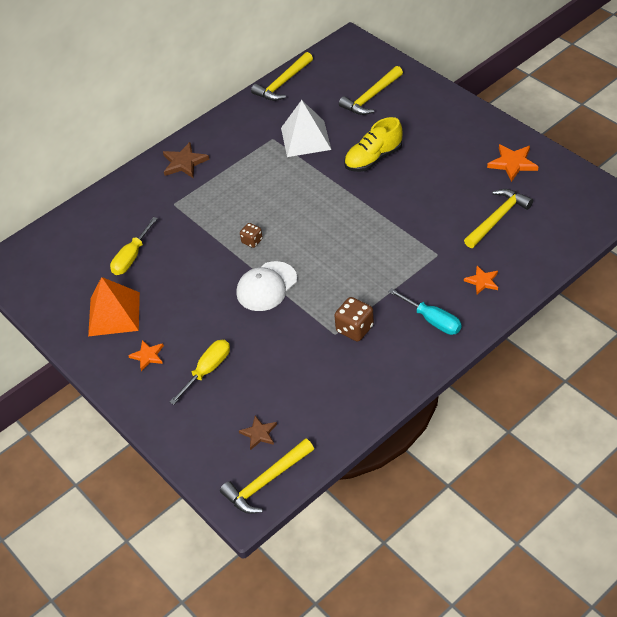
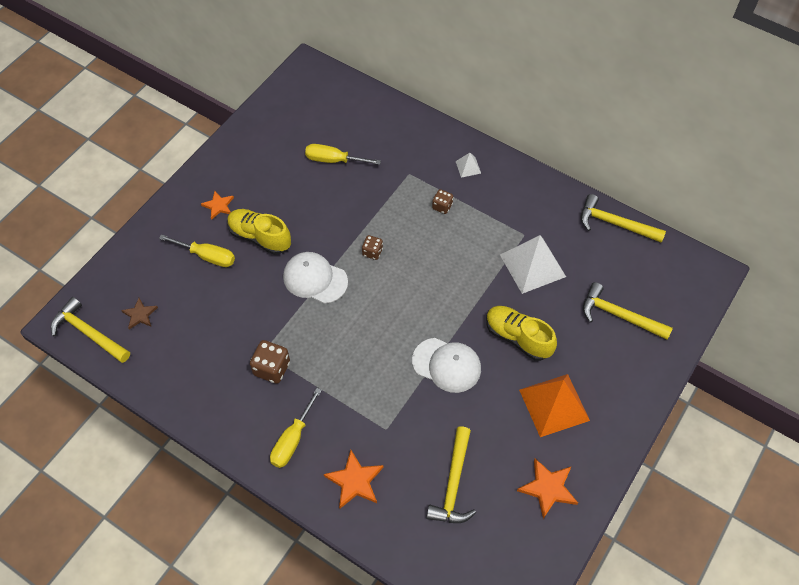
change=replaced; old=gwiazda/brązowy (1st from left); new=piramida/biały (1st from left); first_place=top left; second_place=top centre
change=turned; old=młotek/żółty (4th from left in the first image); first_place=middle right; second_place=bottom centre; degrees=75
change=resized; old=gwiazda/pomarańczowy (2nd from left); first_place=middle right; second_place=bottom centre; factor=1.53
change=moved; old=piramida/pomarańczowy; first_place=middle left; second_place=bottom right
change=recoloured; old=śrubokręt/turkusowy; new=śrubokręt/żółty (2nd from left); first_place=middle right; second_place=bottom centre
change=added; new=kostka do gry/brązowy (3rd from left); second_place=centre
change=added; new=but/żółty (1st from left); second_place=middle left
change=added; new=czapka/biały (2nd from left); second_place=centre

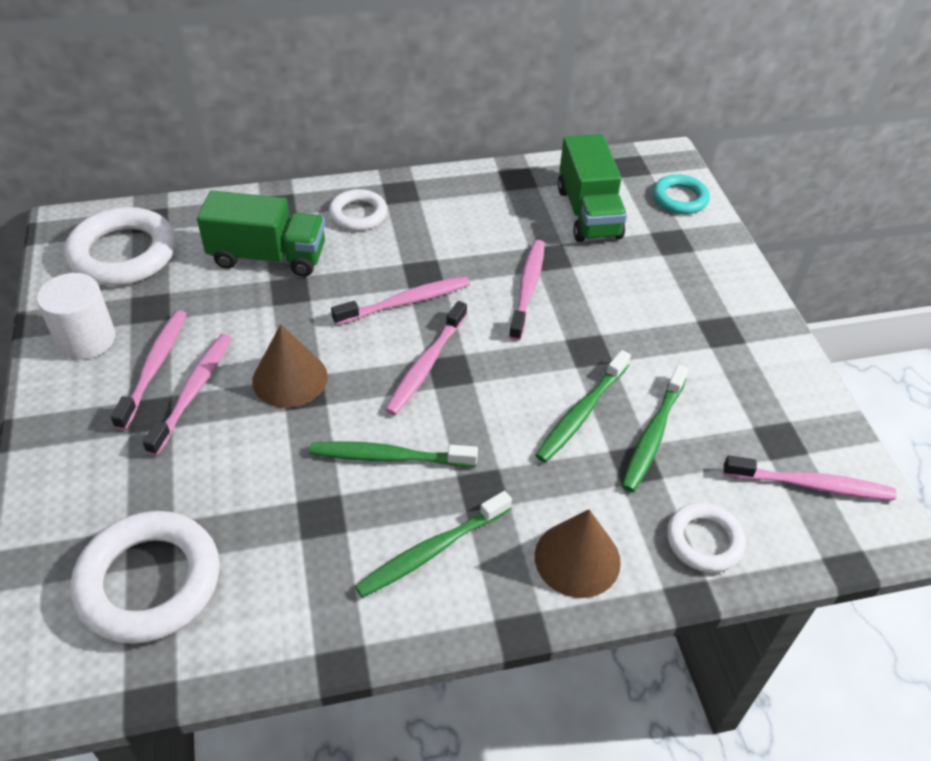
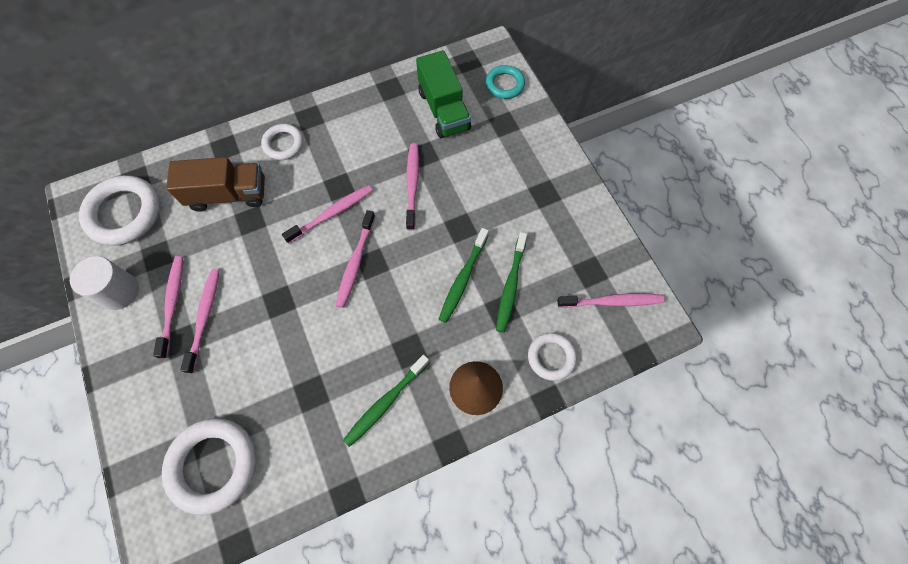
change=recoloured; old=ciężarówka/zielony (1st from left); new=ciężarówka/brązowy; first_place=top left; second_place=top left
change=removed; old=stożek/brązowy (1st from left); first_place=middle left
change=removed; old=szczoteczka do zębów/zielony (1st from left); first_place=centre

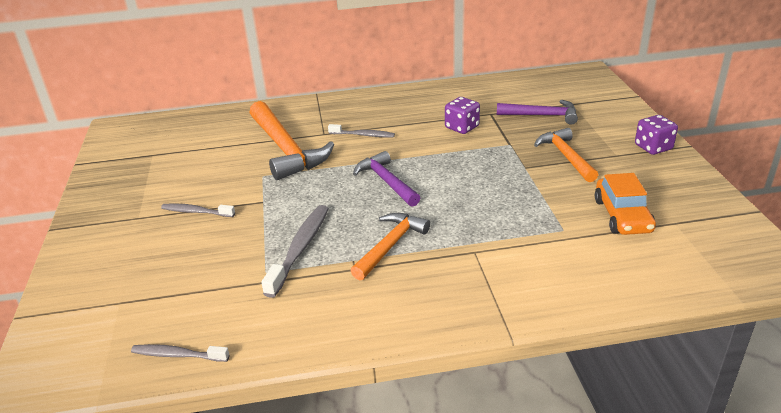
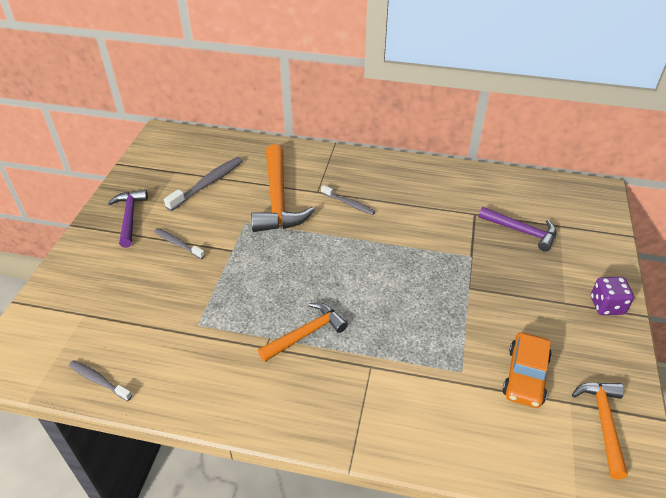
change=removed; old=kostka do gry/fioletowy (1st from left); first_place=top centre
change=moved; old=młotek/pomarańczowy (3rd from left); first_place=middle right; second_place=bottom right
change=moved; old=młotek/fioletowy (1st from left); first_place=centre; second_place=middle left
change=moved; old=szczoteczka do zębów/szary (3rd from left); first_place=centre; second_place=middle left

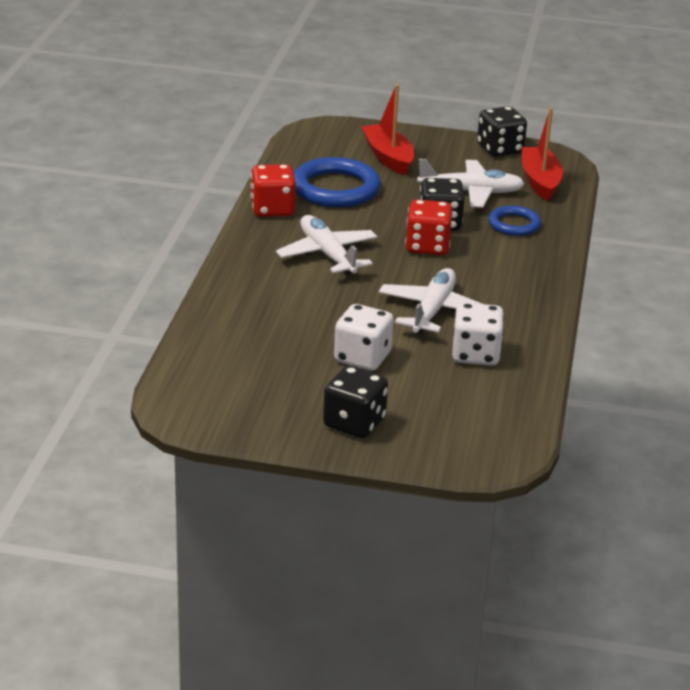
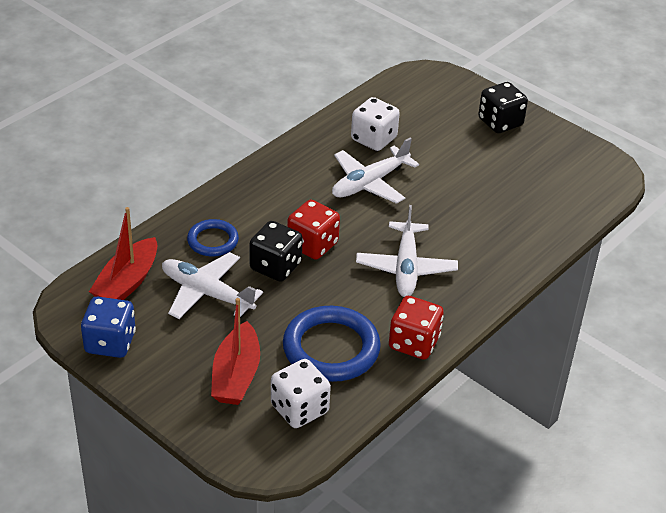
change=recoloured; old=kostka do gry/czarny (3rd from left); new=kostka do gry/niebieski; first_place=top right; second_place=middle left
change=moved; old=kostka do gry/biały (1st from left); first_place=centre; second_place=bottom centre

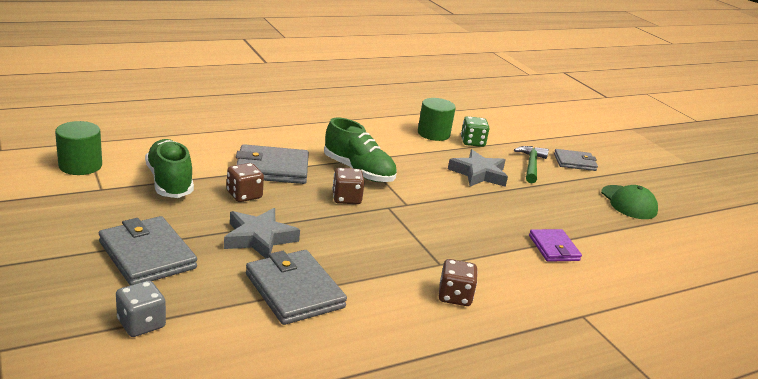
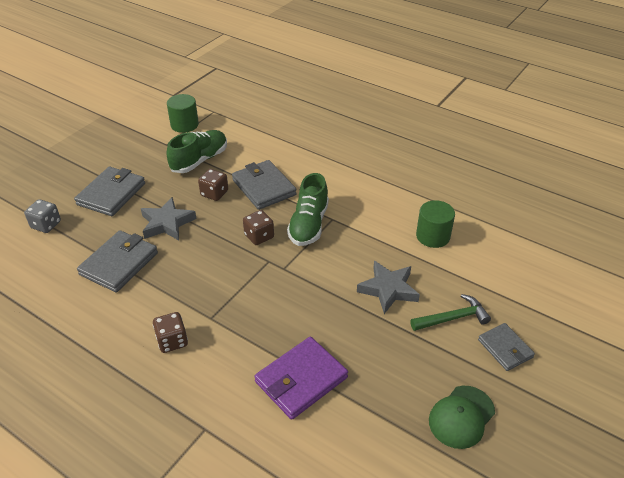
change=removed; old=kostka do gry/zielony; first_place=centre
change=resized; old=portfel/fioletowy; first_place=middle right; second_place=bottom centre; factor=1.61

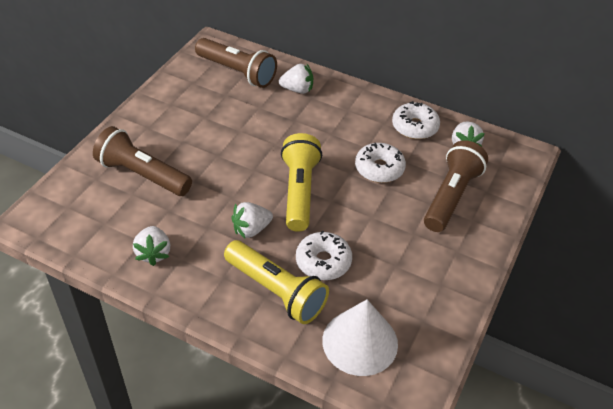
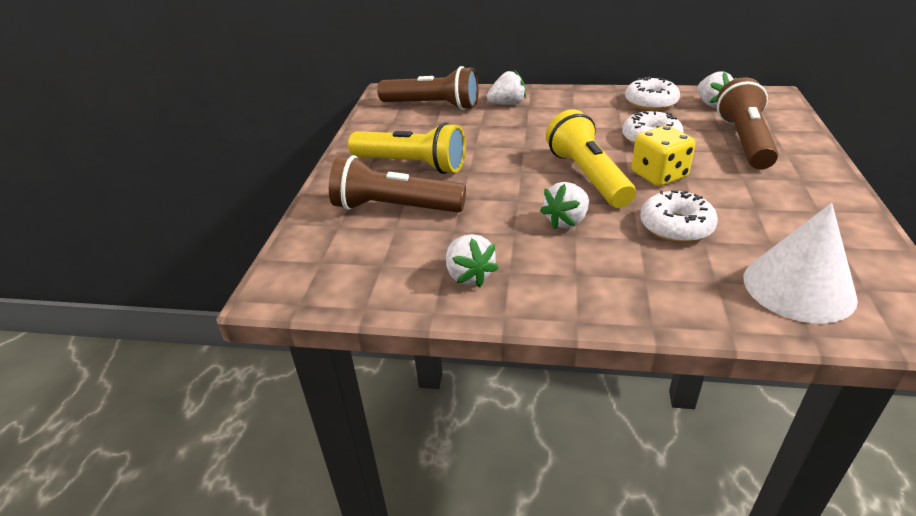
change=moved; old=latarka/żółty (1st from left); first_place=bottom centre; second_place=top centre
change=added; new=kostka do gry/żółty; second_place=top right

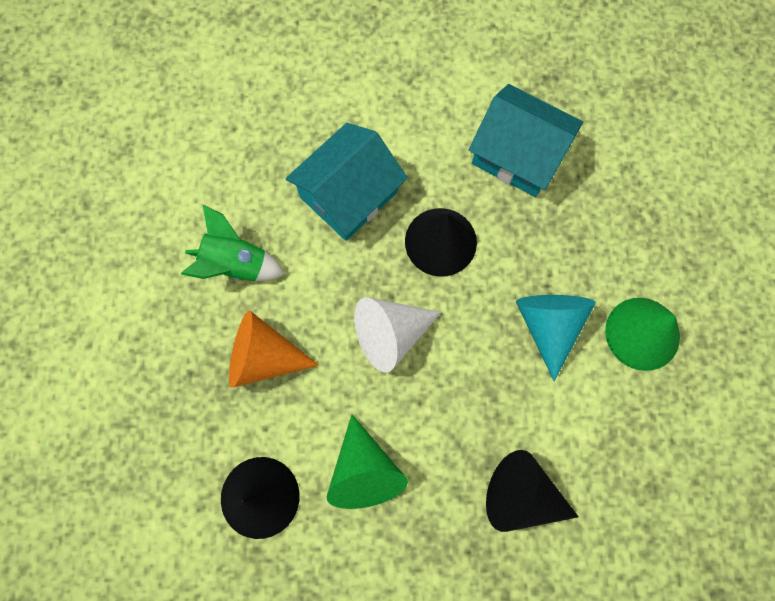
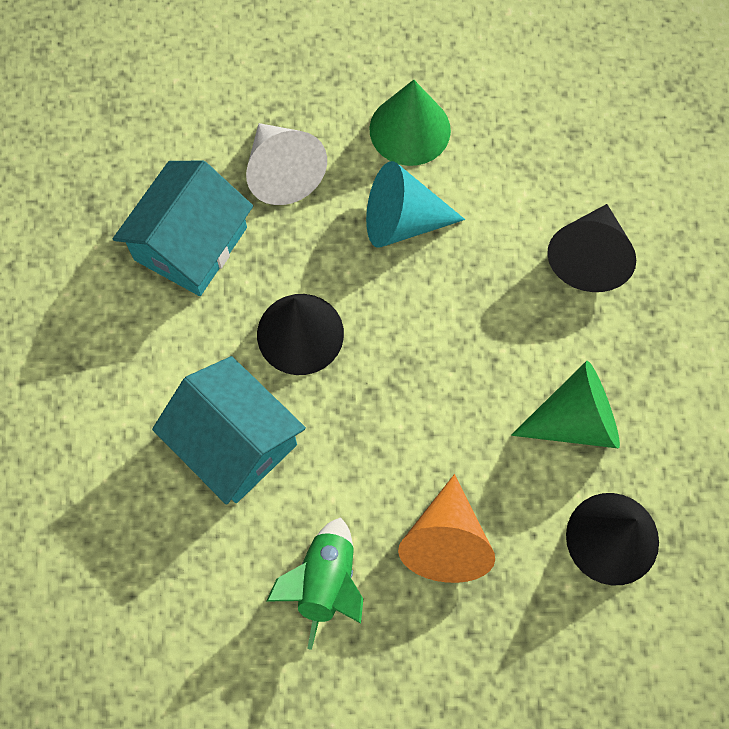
change=moved; old=stożek/biały; first_place=centre; second_place=top centre

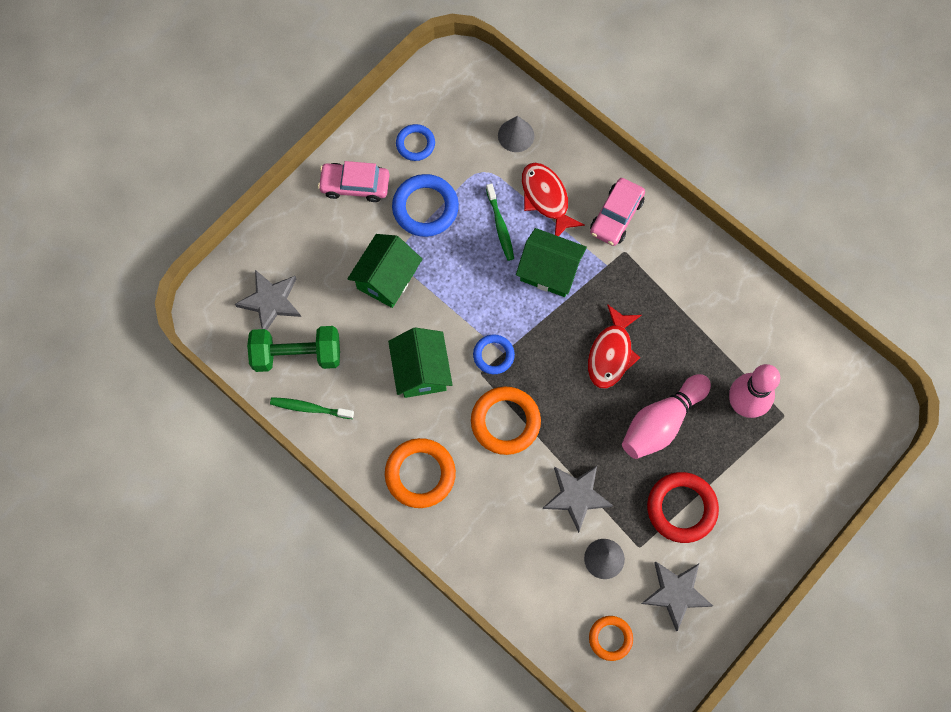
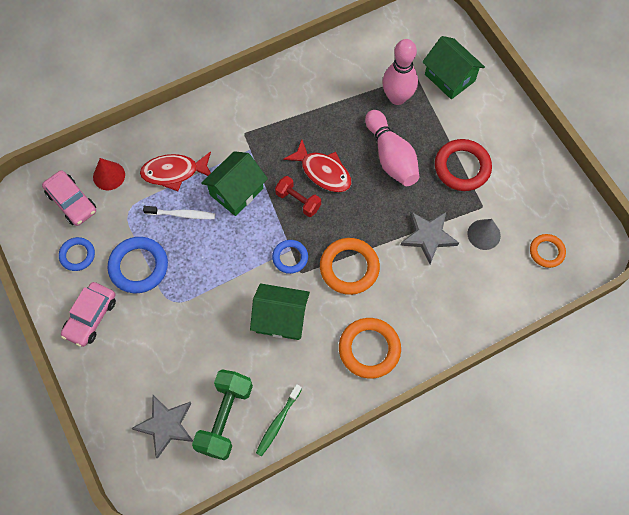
change=recoloured; old=stożek/szary (1st from left); new=stożek/czerwony; first_place=top centre; second_place=middle left
change=moved; old=samochód/różowy (2nd from left in the first image); new=samochód/różowy (1st from left); first_place=top centre; second_place=middle left
change=recoloured; old=szczoteczka do zębów/zielony (2nd from left); new=szczoteczka do zębów/biały; first_place=top centre; second_place=middle left
change=moved; old=domek/zielony (1st from left in the first image); new=domek/zielony (3rd from left); first_place=centre; second_place=top right
change=removed; old=gwiazda/szary (3rd from left); first_place=bottom right
change=added; new=hantel/czerwony; second_place=centre

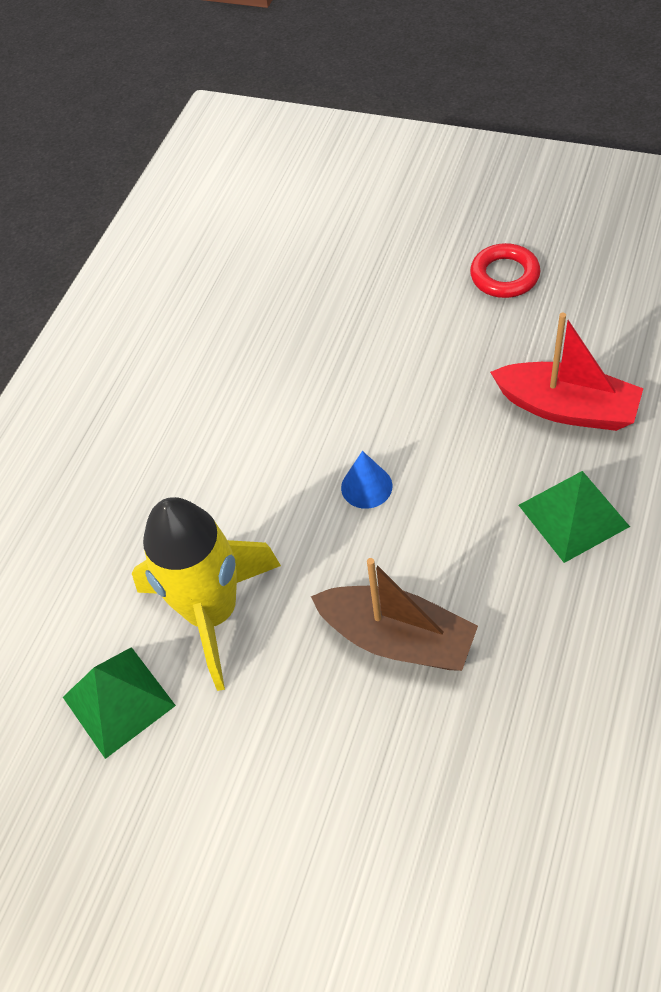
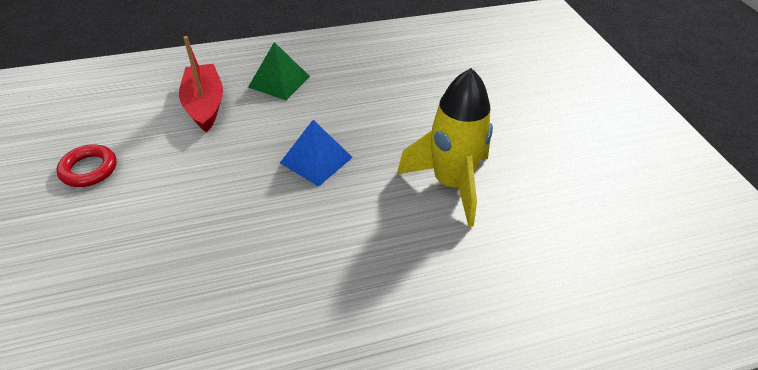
change=replaced; old=stożek/niebieski; new=piramida/niebieski; first_place=centre; second_place=centre
change=removed; old=łódka/brązowy; first_place=centre
change=removed; old=piramida/zielony (1st from left); first_place=bottom left

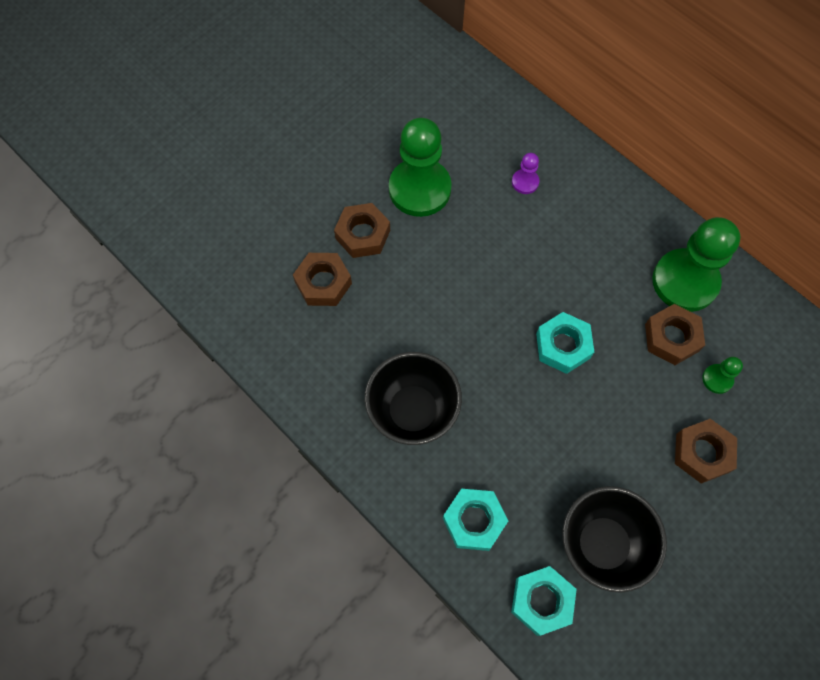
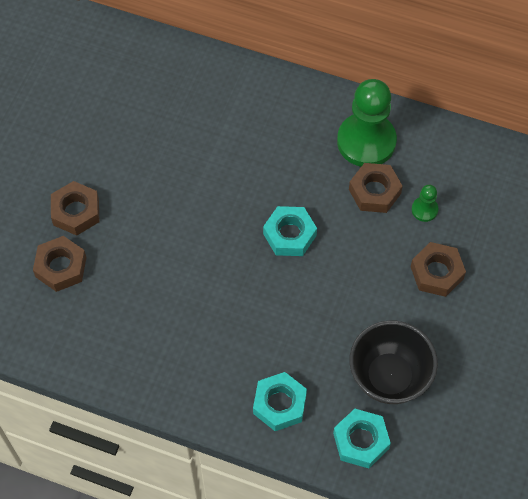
change=removed; old=pionek/zielony (1st from left); first_place=top centre
change=removed; old=pionek/fioletowy; first_place=top centre
change=removed; old=miska/czarny (1st from left); first_place=centre

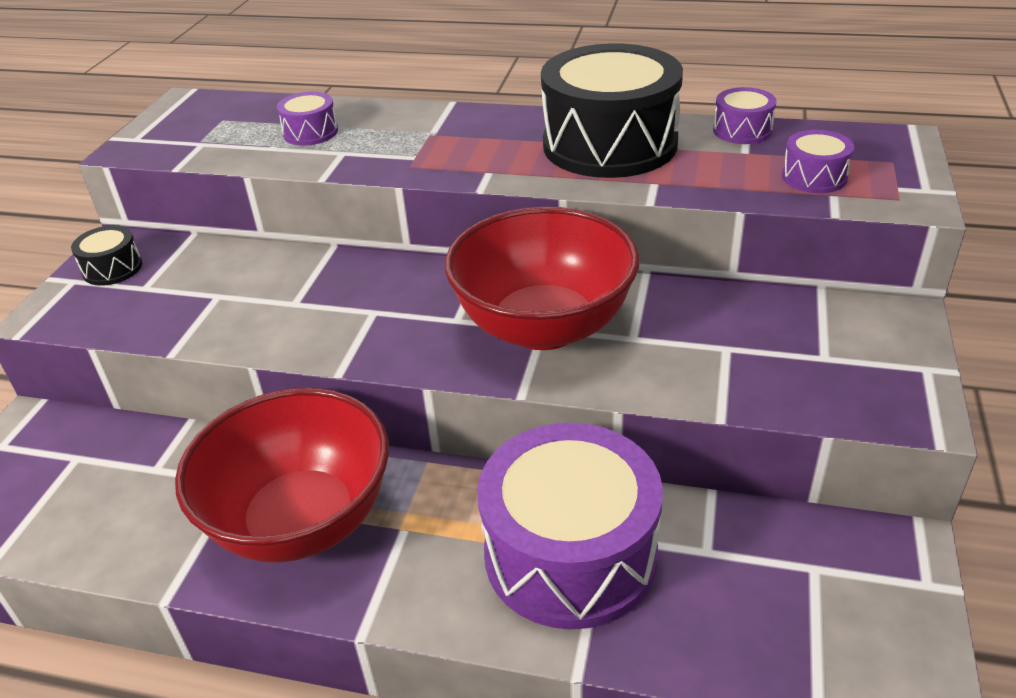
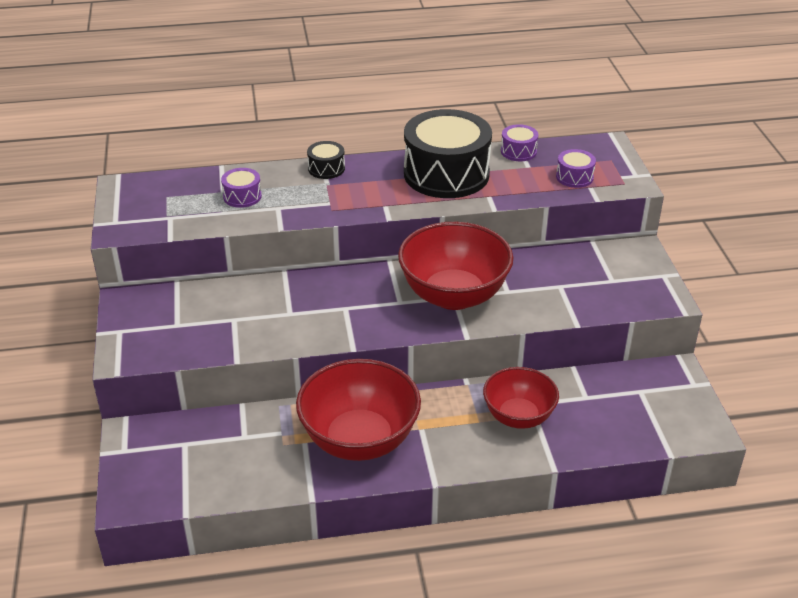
change=moved; old=bęben/czarny (1st from left); first_place=middle left; second_place=top centre
change=replaced; old=bęben/fioletowy (2nd from left); new=miska/czerwony (3rd from left); first_place=bottom centre; second_place=centre

